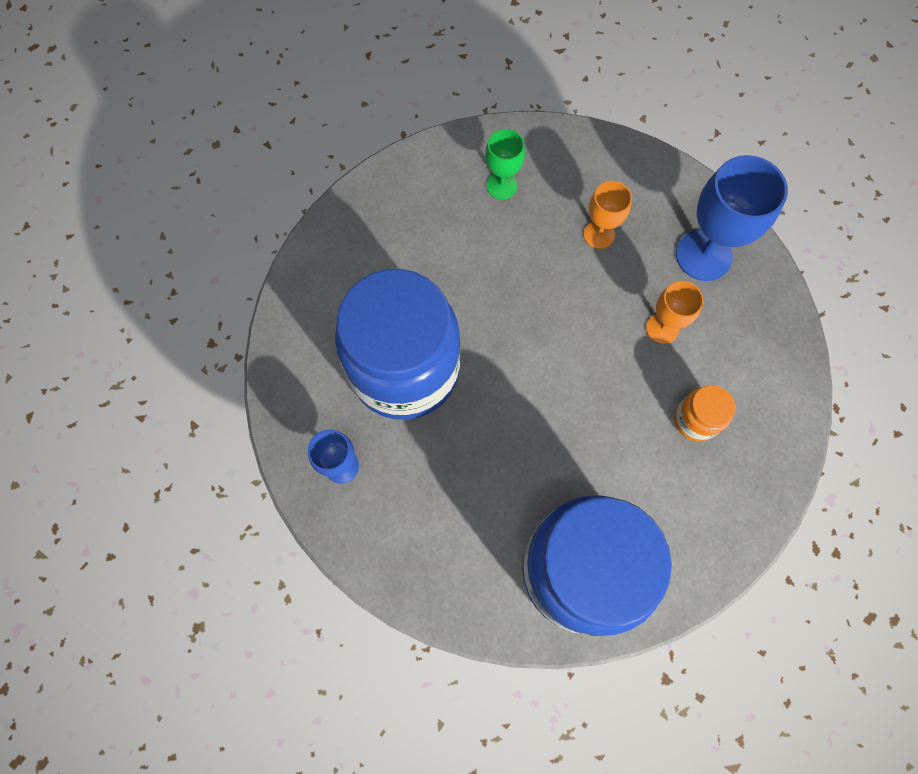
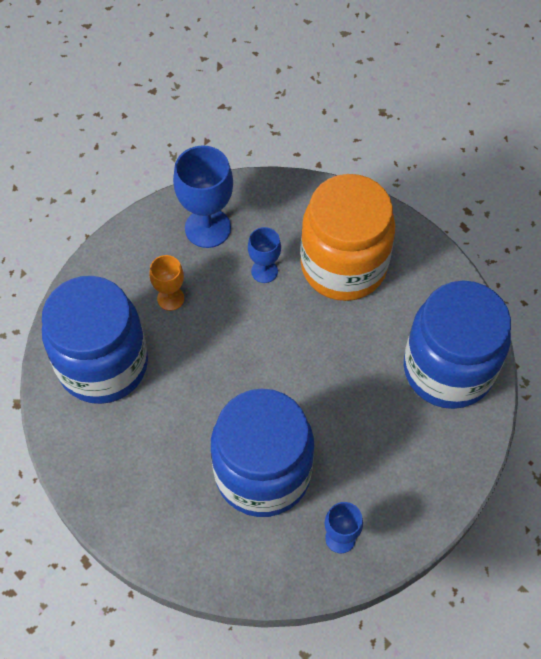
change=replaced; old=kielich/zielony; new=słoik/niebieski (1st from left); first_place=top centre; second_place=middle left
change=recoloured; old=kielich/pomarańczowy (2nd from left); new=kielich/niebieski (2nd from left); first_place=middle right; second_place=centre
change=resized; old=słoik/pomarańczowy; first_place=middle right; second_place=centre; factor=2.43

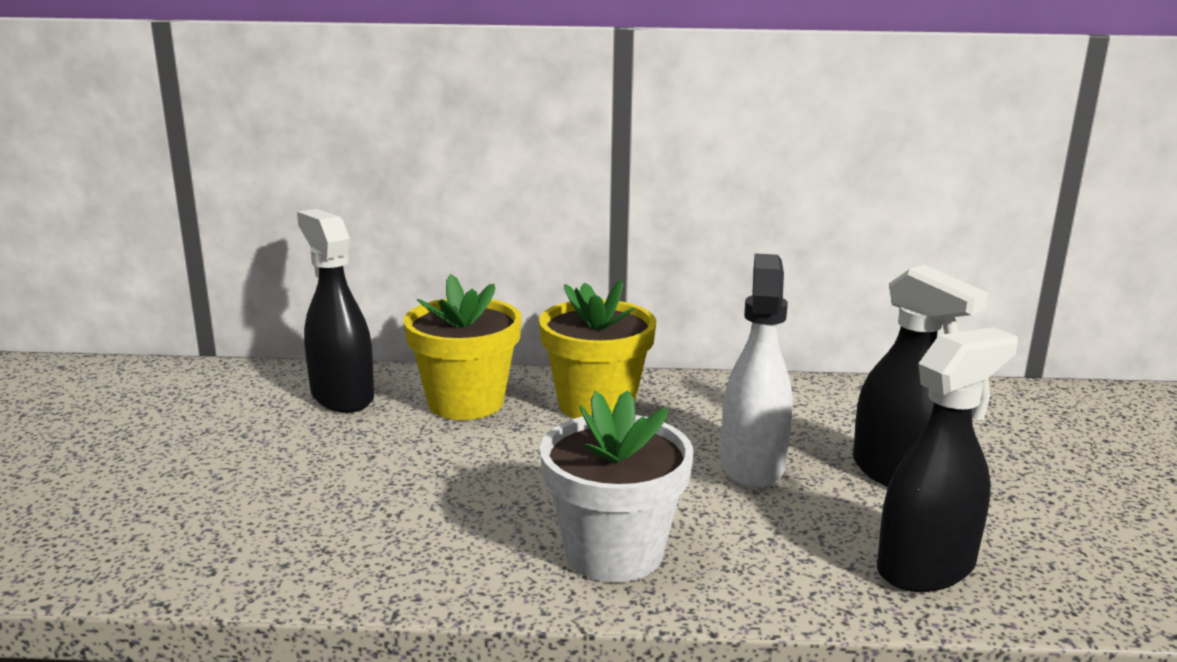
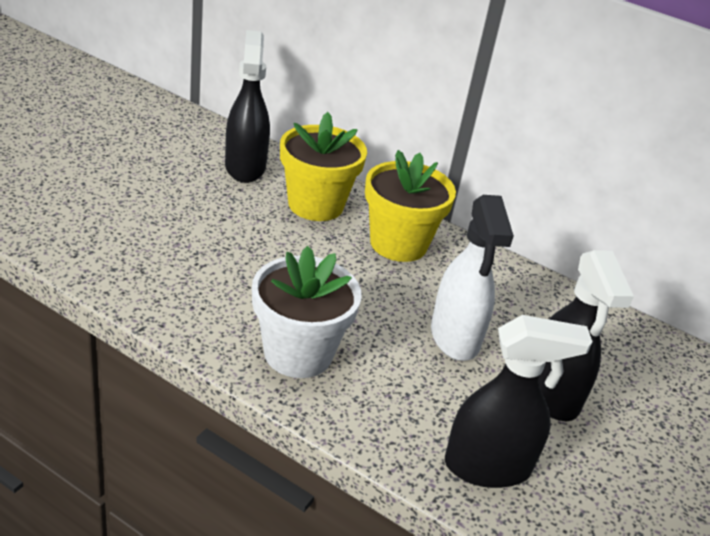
change=turned; old=spryskiwacz/biały; first_place=centre; second_place=centre; degrees=135

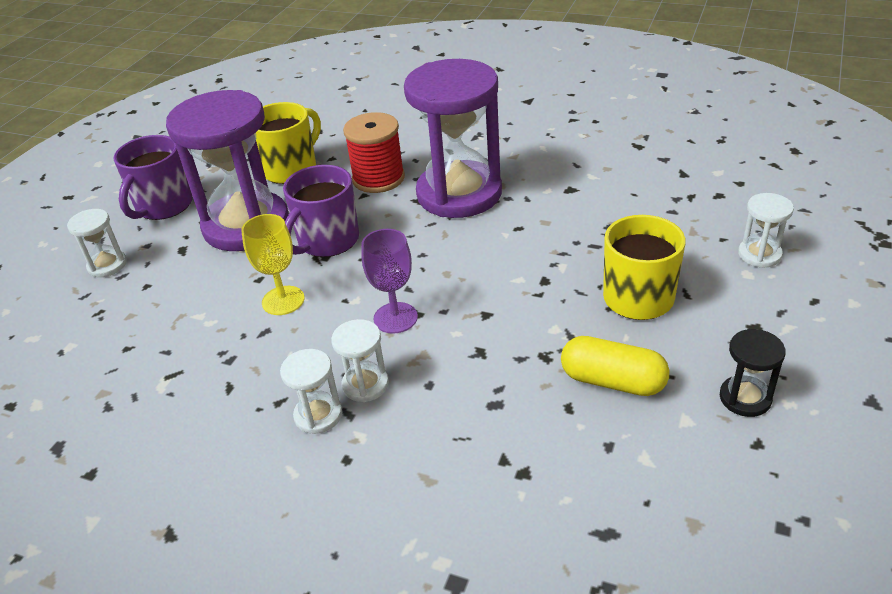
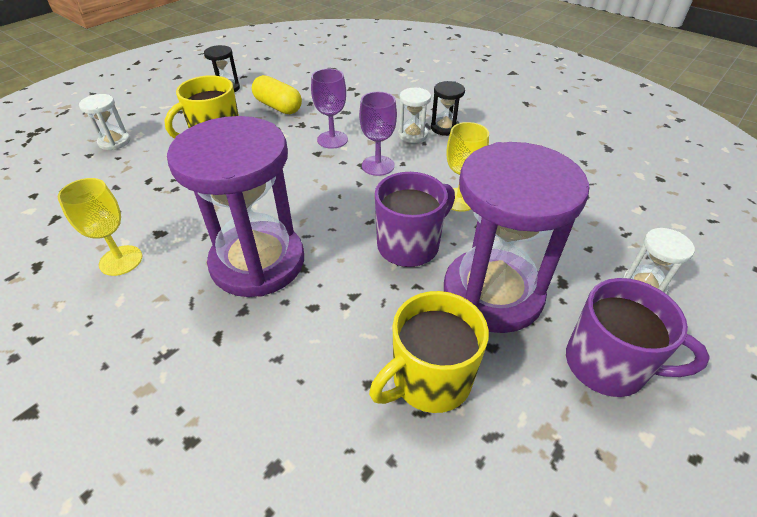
change=removed; old=szpulka/czerwony; first_place=top centre
change=turned; old=kubek/fioletowy (1st from left in the first image); first_place=top left; second_place=middle right; degrees=75
change=recoloured; old=klepsydra/biały (2nd from left); new=klepsydra/czarny (2nd from left); first_place=centre; second_place=top centre
change=added; new=kielich/fioletowy (1st from left); second_place=top centre
change=added; new=kielich/żółty (1st from left); second_place=middle left

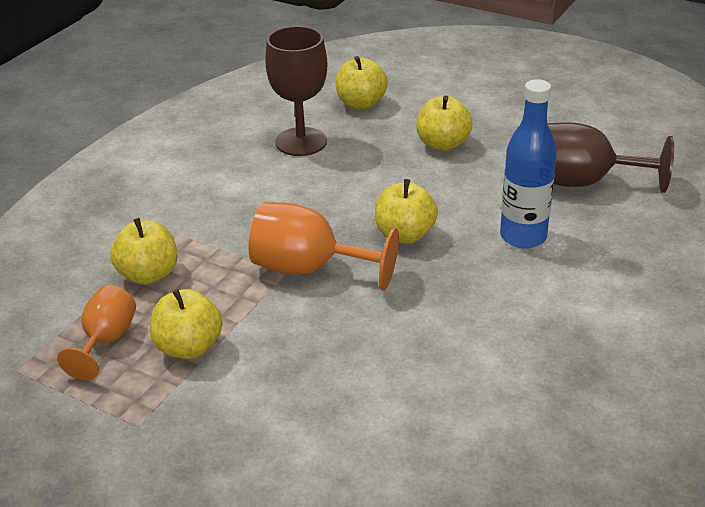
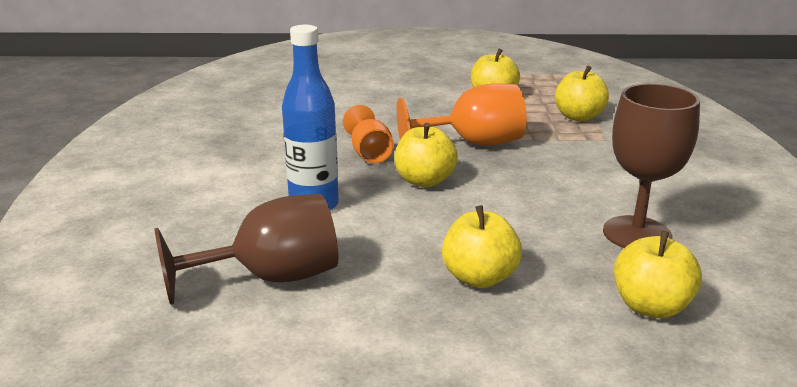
change=moved; old=kielich/pomarańczowy (1st from left); first_place=middle left; second_place=centre

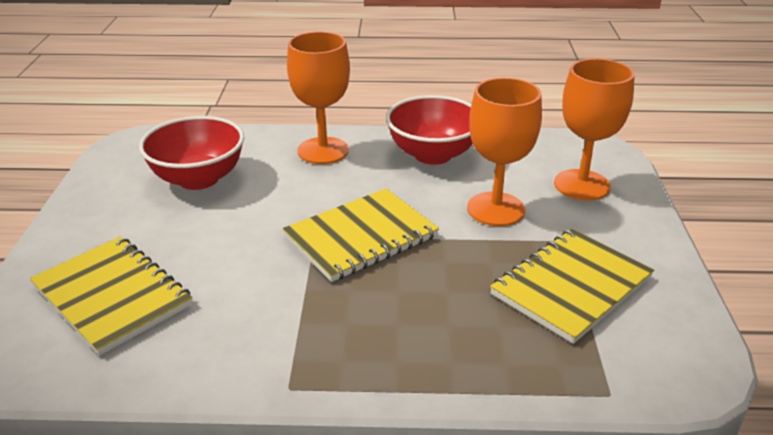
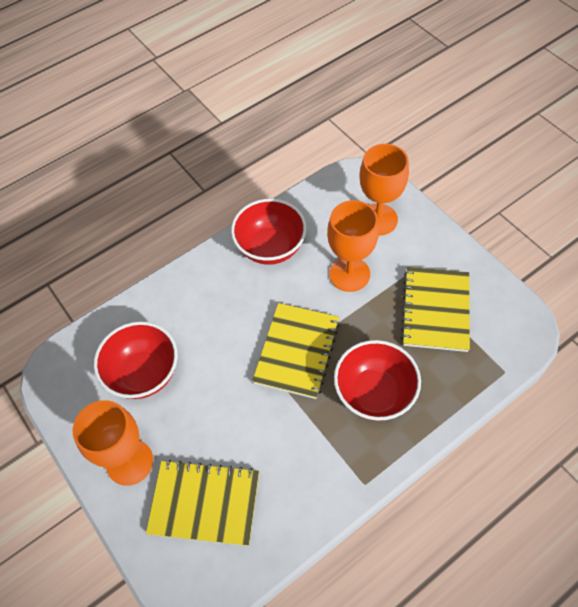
change=moved; old=kielich/pomarańczowy (1st from left); first_place=top centre; second_place=bottom left
change=added; new=miska/czerwony (3rd from left); second_place=centre

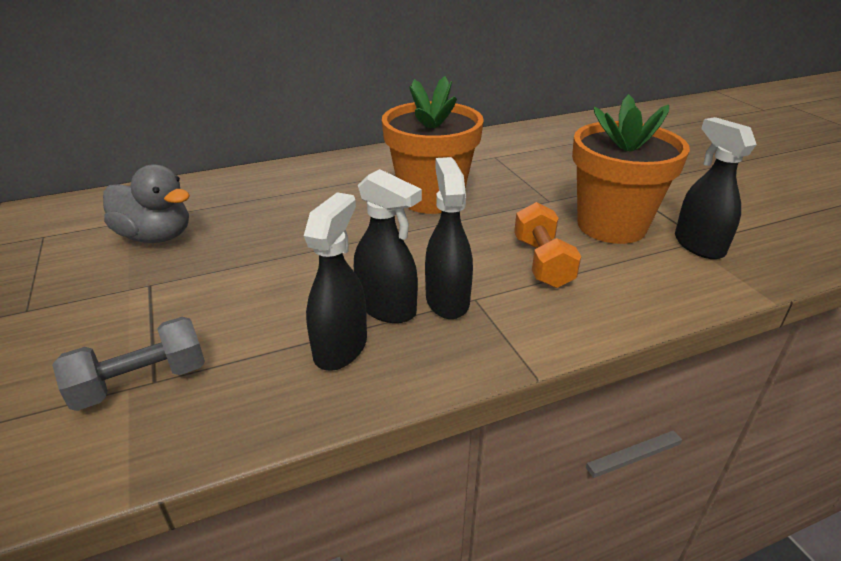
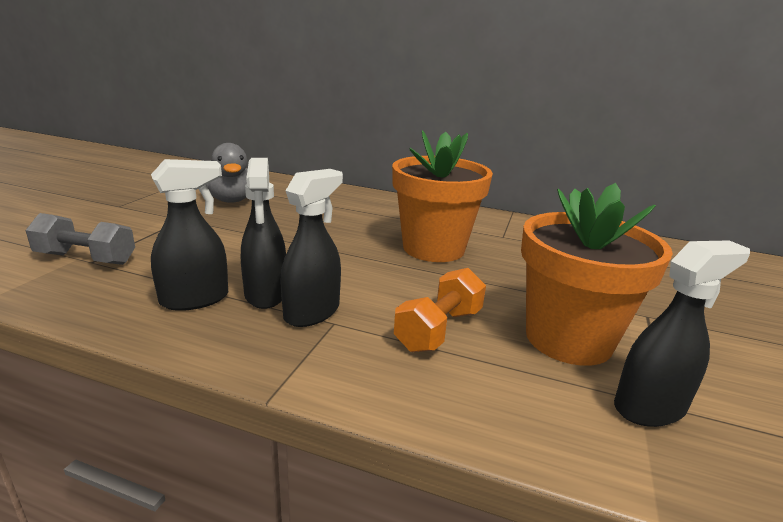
change=turned; old=spryskiwacz/czarny (4th from left); first_place=middle right; second_place=middle right; degrees=45

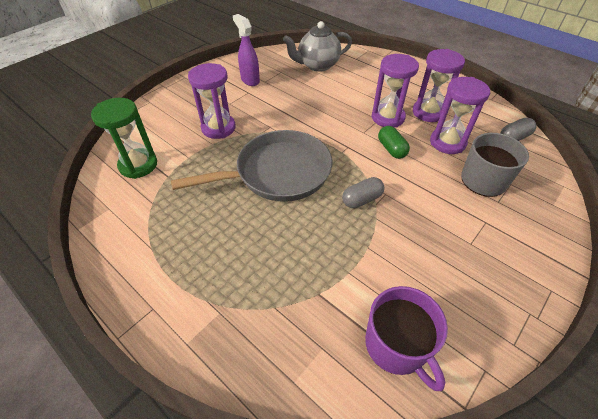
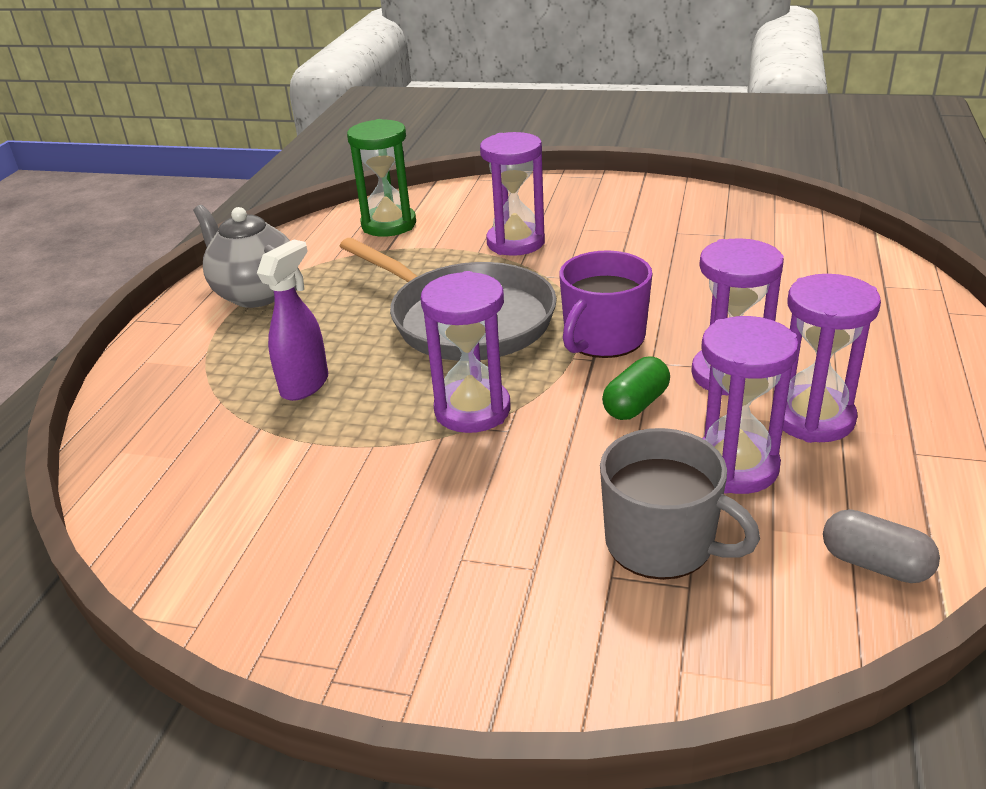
change=moved; old=spryskiwacz/fioletowy; first_place=top centre; second_place=middle left
change=moved; old=imbryk/szary; first_place=top centre; second_place=top left
change=replaced; old=kapsułka/szary (1st from left); new=klepsydra/fioletowy (1st from left); first_place=centre; second_place=centre
change=moved; old=kubek/fioletowy; first_place=bottom right; second_place=centre

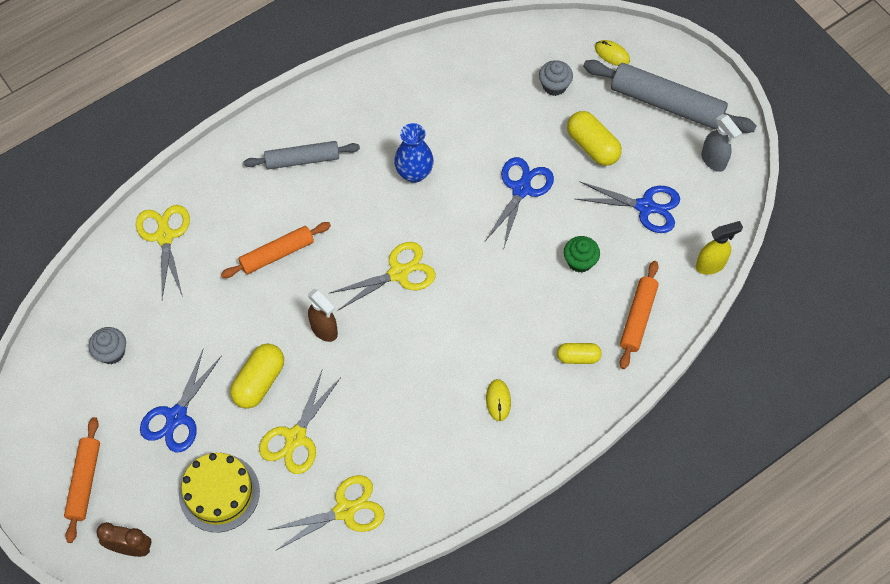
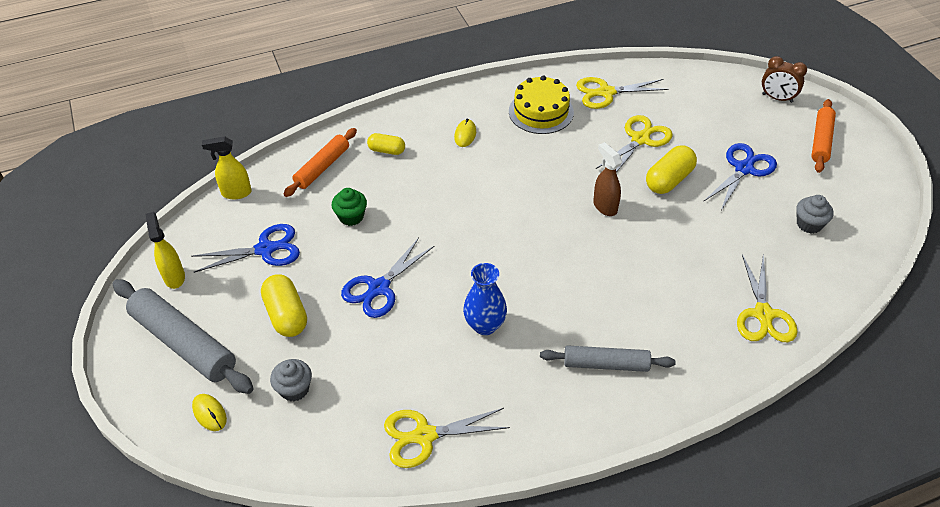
change=recoloured; old=spryskiwacz/szary; new=spryskiwacz/żółty (1st from left); first_place=top right; second_place=middle left
change=turned; old=nożyczki/niebieski (3rd from left in the first image); first_place=middle right; second_place=middle left; degrees=135
change=removed; old=wałek do ciasta/pomarańczowy (2nd from left); first_place=middle left
change=moved; old=nożyczki/żółty (4th from left in the first image); new=nożyczki/żółty (1st from left); first_place=centre; second_place=bottom centre
change=moved; old=tort/żółty; first_place=bottom left; second_place=top centre

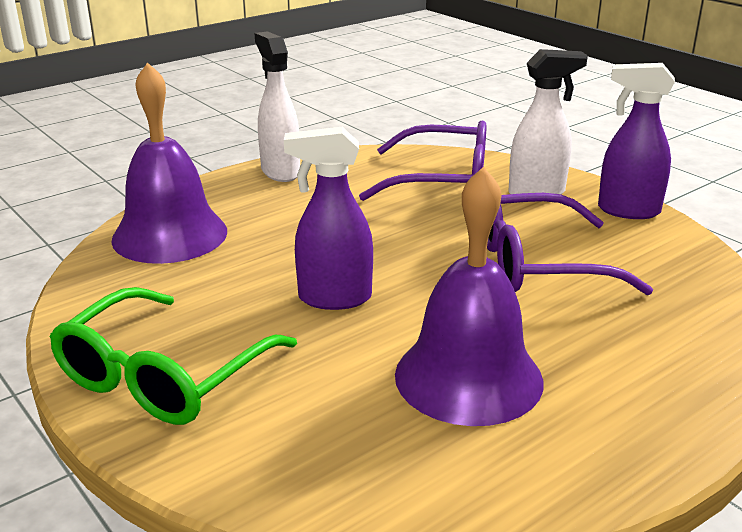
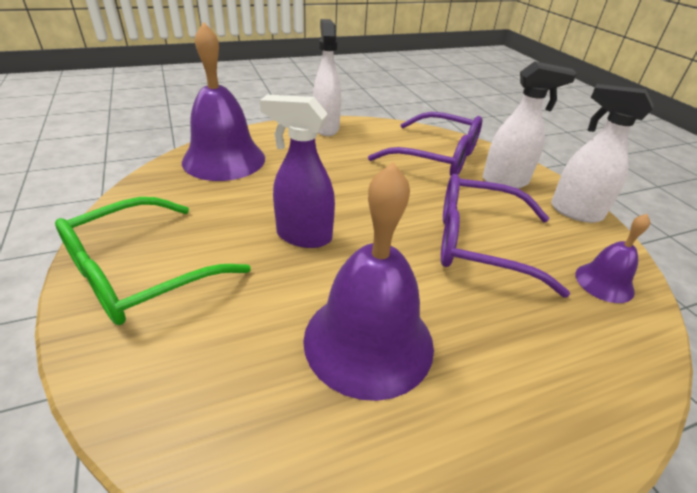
change=recoloured; old=spryskiwacz/fioletowy (2nd from left); new=spryskiwacz/biały (3rd from left); first_place=top right; second_place=top right
change=added; new=dzwonek/fioletowy (3rd from left); second_place=middle right

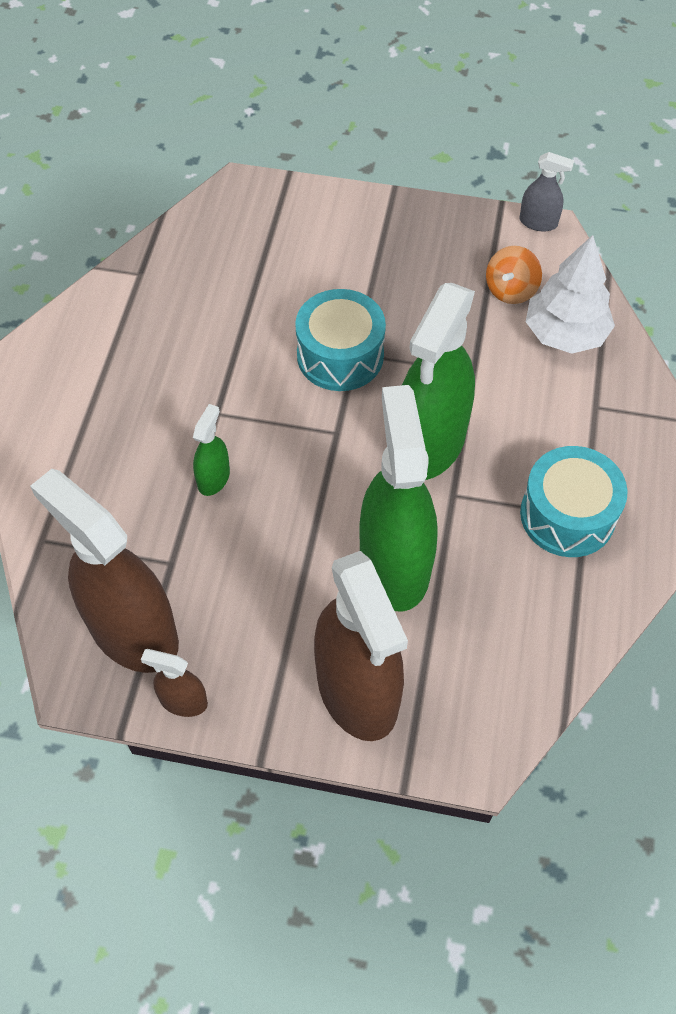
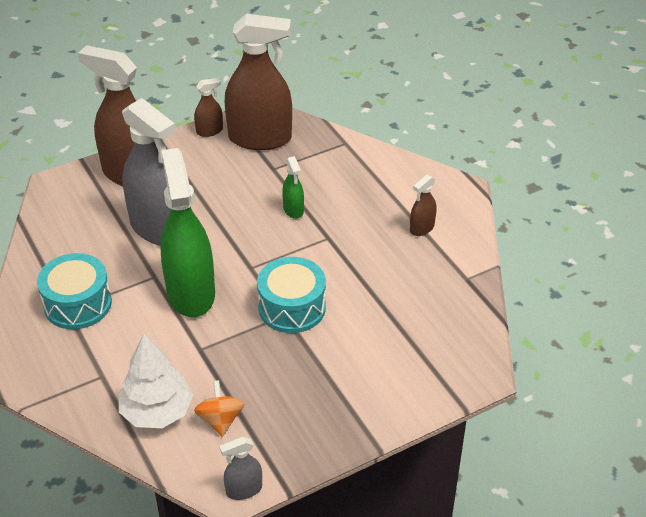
change=recoloured; old=spryskiwacz/zielony (2nd from left); new=spryskiwacz/szary (1st from left); first_place=centre; second_place=top left
change=added; new=spryskiwacz/brązowy (4th from left); second_place=centre

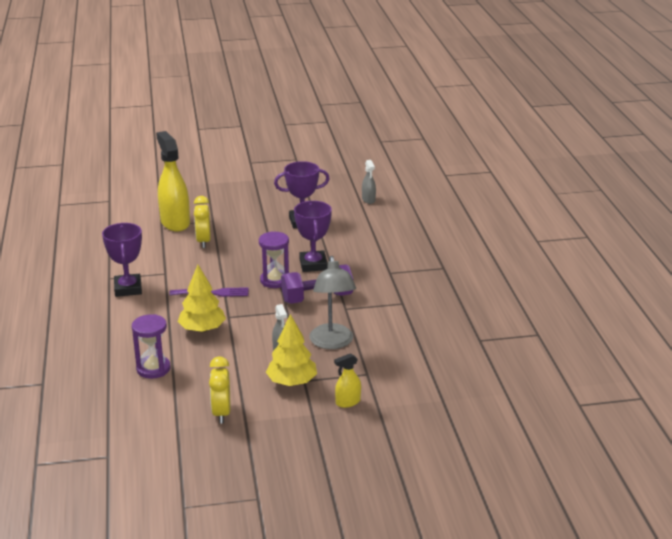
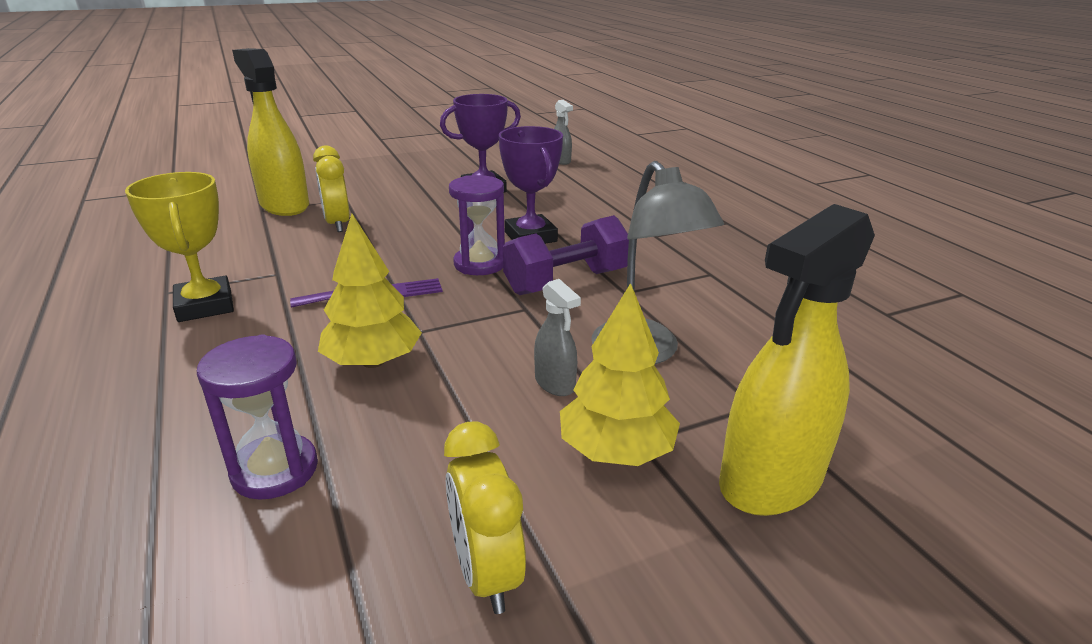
change=recoloured; old=puchar/fioletowy (1st from left); new=puchar/żółty; first_place=middle left; second_place=middle left
change=resized; old=spryskiwacz/żółty (2nd from left); first_place=bottom centre; second_place=middle right; factor=2.09

